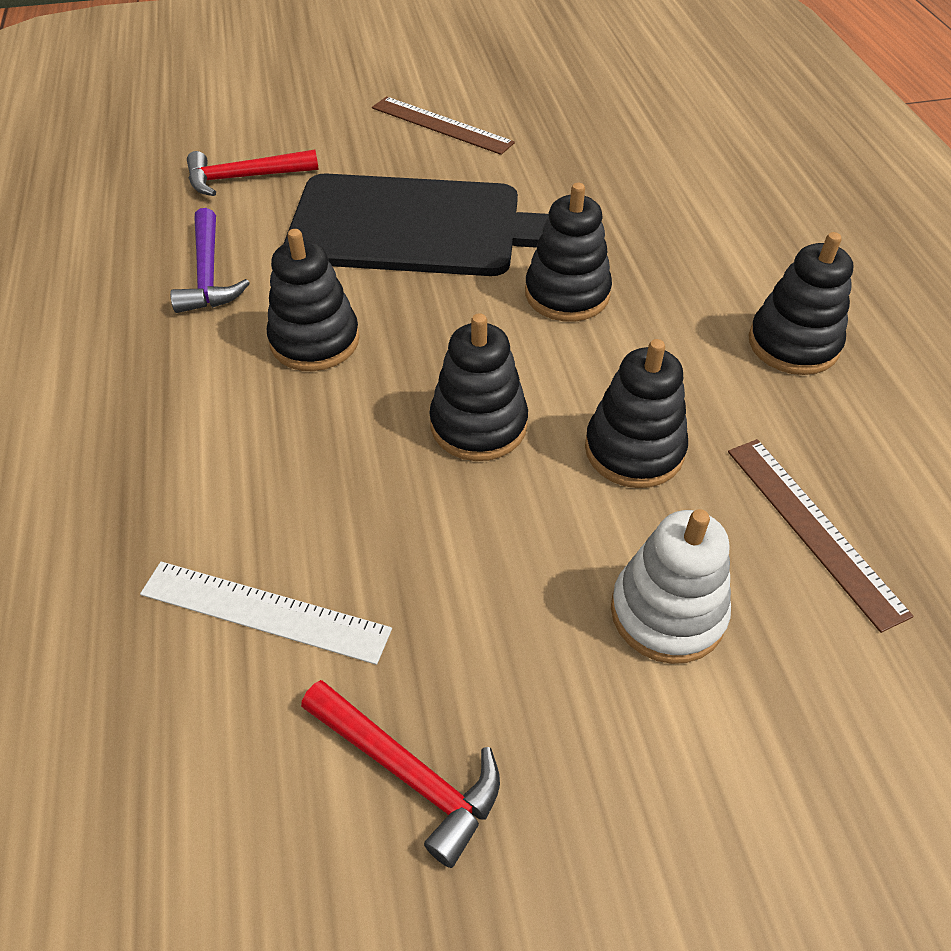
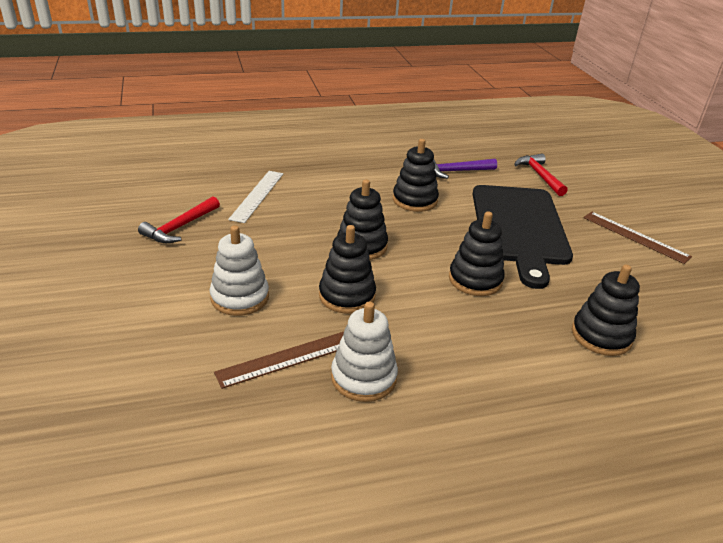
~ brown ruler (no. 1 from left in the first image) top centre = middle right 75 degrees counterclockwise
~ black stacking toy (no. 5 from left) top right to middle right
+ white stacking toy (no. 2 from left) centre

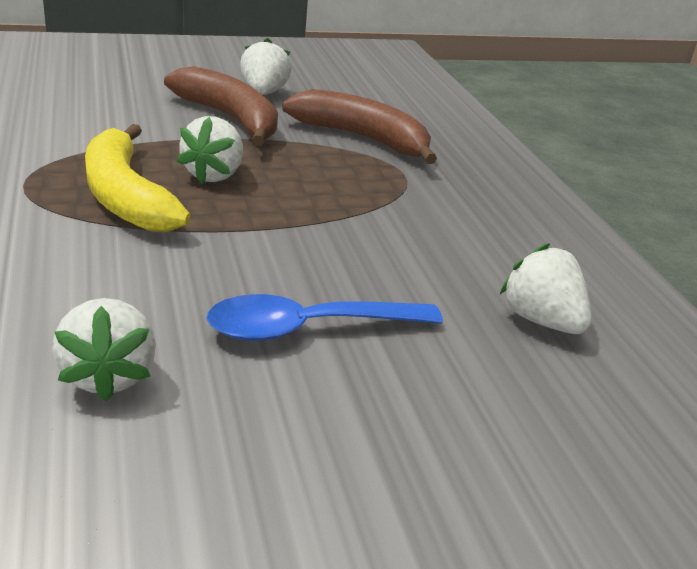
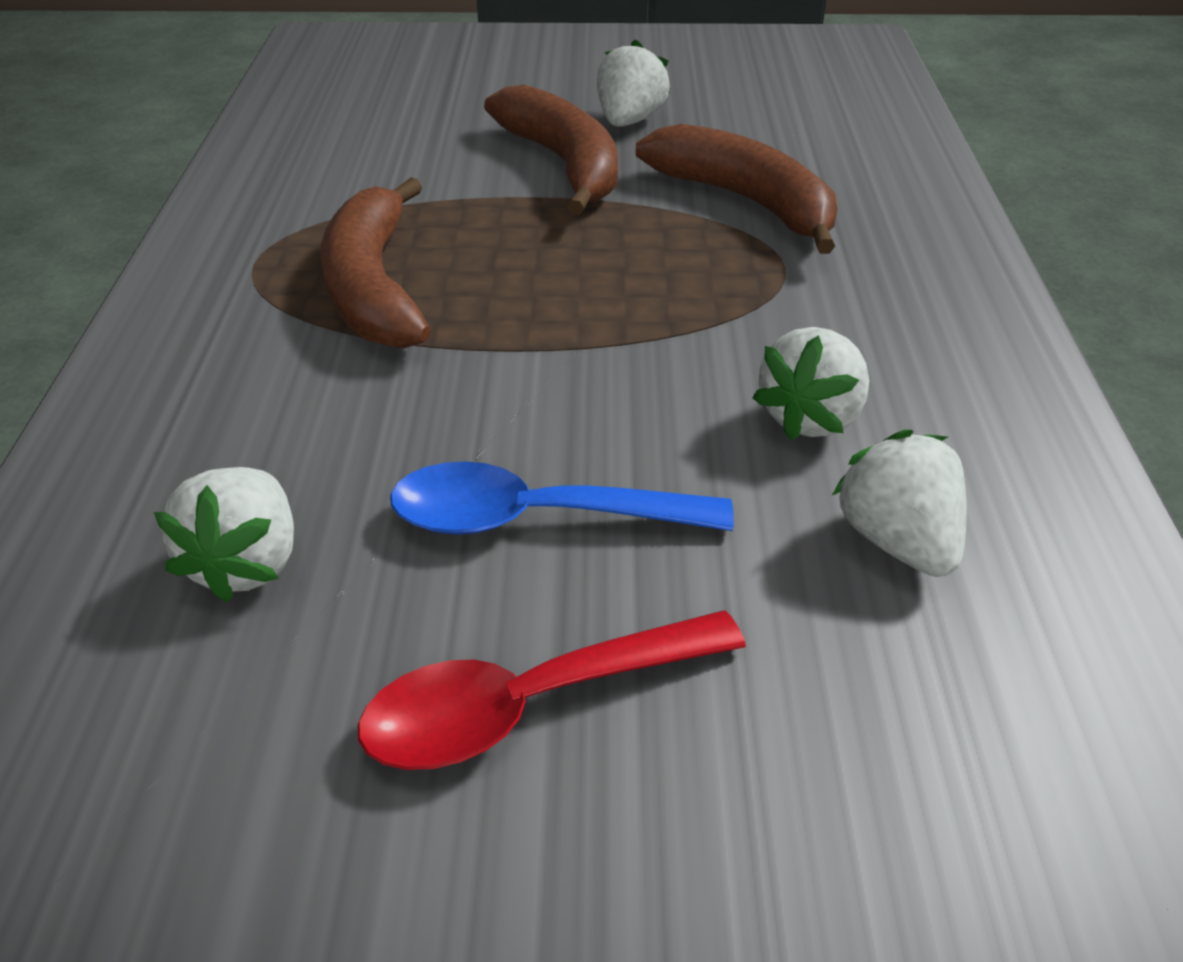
~ white strawberry (no. 2 from left in the first image) top left to white strawberry (no. 3 from left) middle right
~ yellow banana top left to brown banana (no. 1 from left) top left
+ red spoon bottom centre

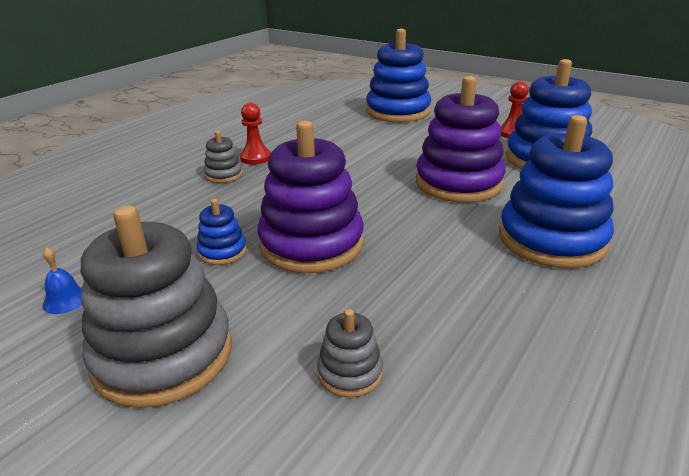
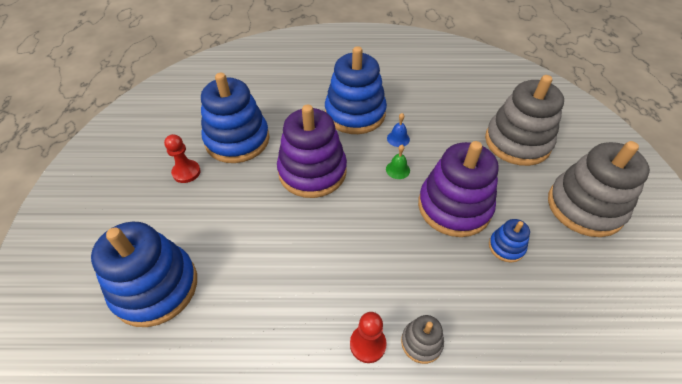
~ blue bell middle left to centre
~ grey stacking toy (no. 3 from left in the first image) bottom centre = top right x2.19
+ green bell centre

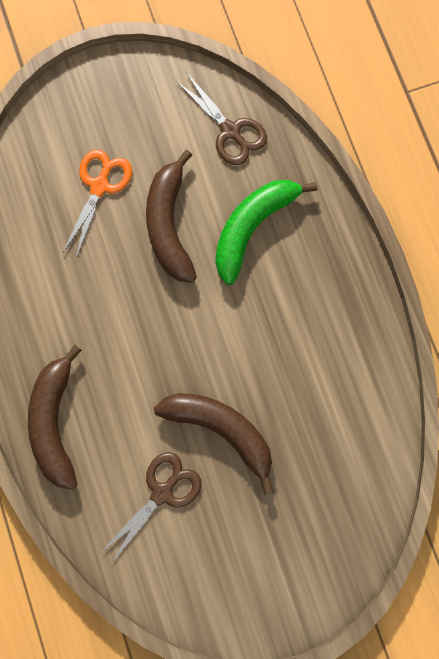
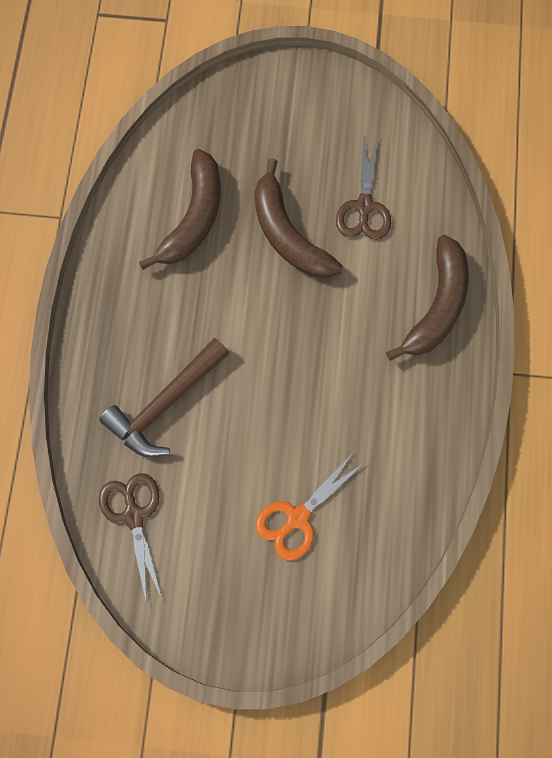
~ brown banana (no. 2 from left in the first image) top centre to brown banana (no. 1 from left) top left
~ green banana centre to brown hammer middle left
~ brown scissors (no. 1 from left in the first image) bottom centre = top centre 60 degrees counterclockwise

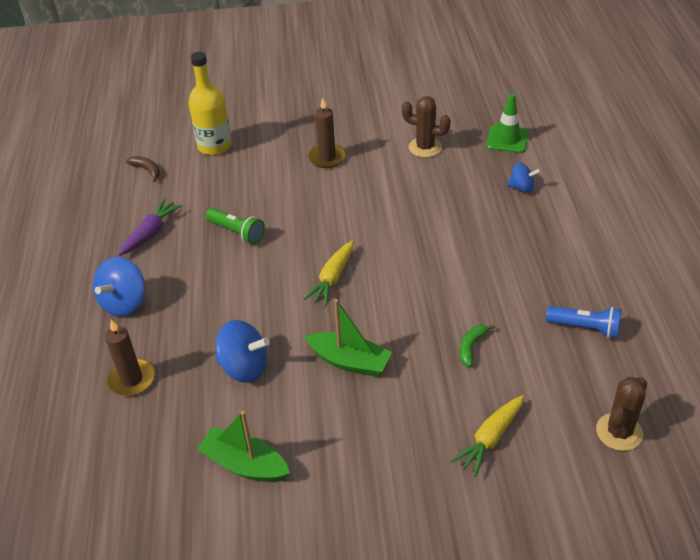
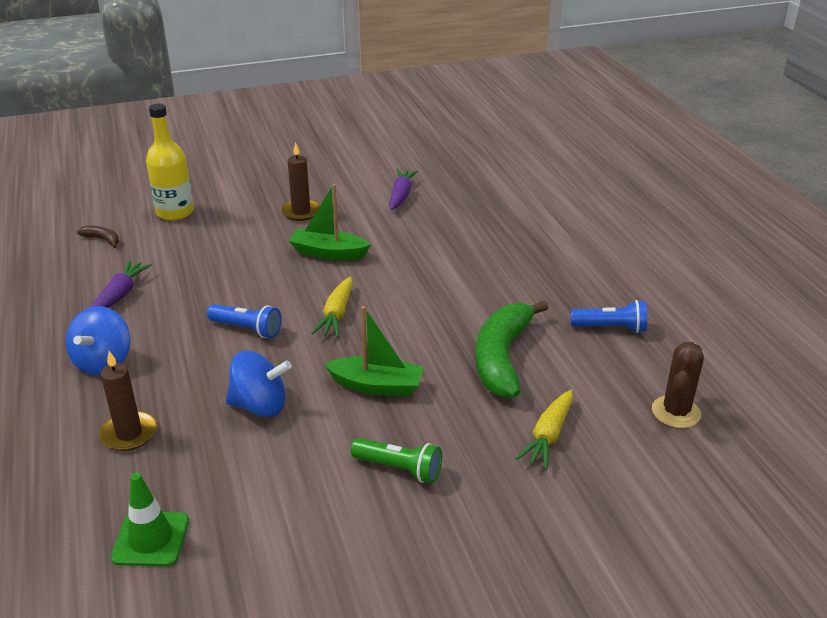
~ green traffic cone top right to bottom left
~ brown cactus (no. 1 from left) top centre to purple carrot (no. 2 from left) top centre
- blue spinning top (no. 3 from left) top right
~ green flashlight centre to bottom centre
~ green banana middle right = centre x2.39
~ green boat (no. 1 from left) bottom centre to centre
+ blue flashlight (no. 1 from left) middle left

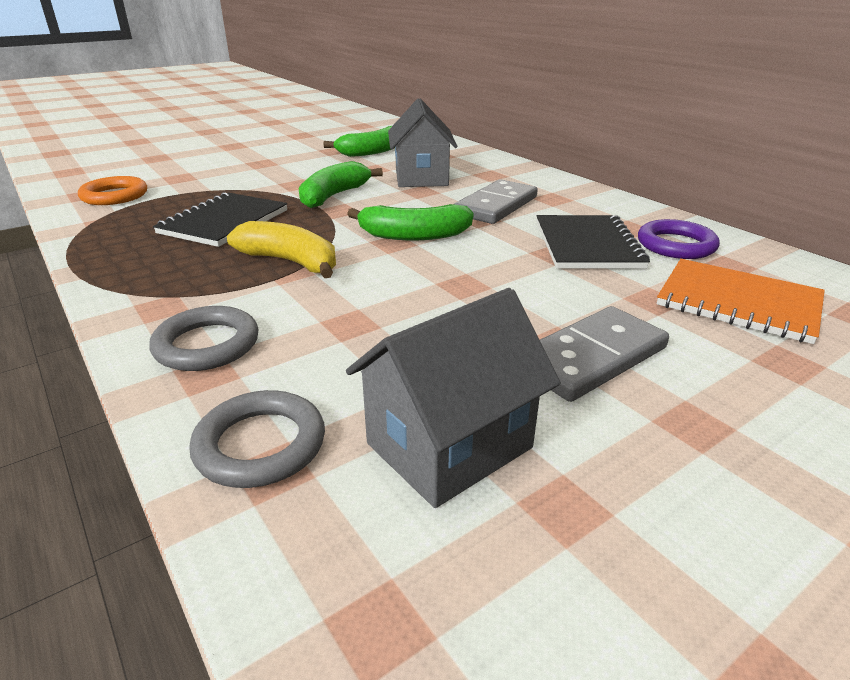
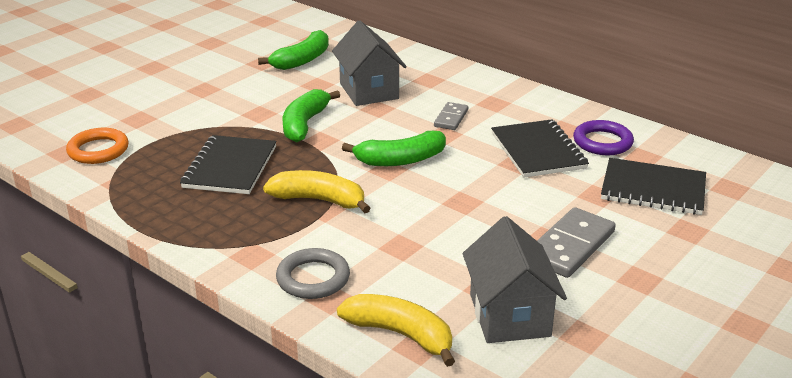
~ grey domino (no. 1 from left) top centre = top centre x0.57
~ orange notebook middle right to black notebook (no. 3 from left) middle right
~ grey house (no. 2 from left) centre = bottom centre 45 degrees counterclockwise
~ grey ring (no. 2 from left) middle left to yellow banana (no. 2 from left) bottom centre

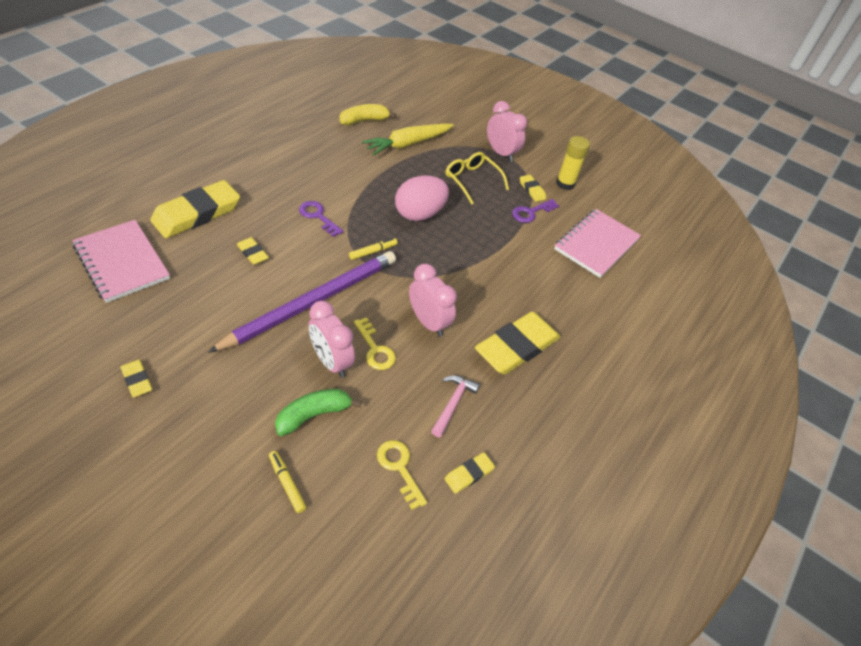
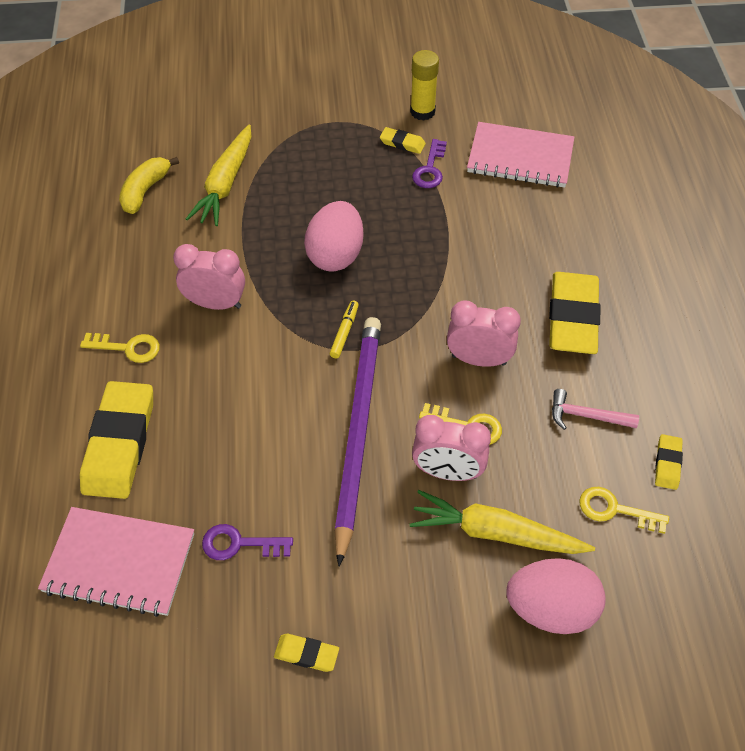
~ pink clock (no. 3 from left in the first image) top centre to pink clock (no. 1 from left) middle left
- yellow glasses top centre
~ purple key (no. 1 from left) centre to bottom left
~ pink notebook (no. 2 from left) middle right = top right 75 degrees counterclockwise
- yellow eraser (no. 3 from left) middle left
~ pink hammer centre = middle right 60 degrees counterclockwise
~ green banana centre to yellow carrot (no. 2 from left) bottom right
~ yellow marker (no. 1 from left) bottom centre to pink egg (no. 2 from left) bottom right
+ yellow key (no. 1 from left) middle left

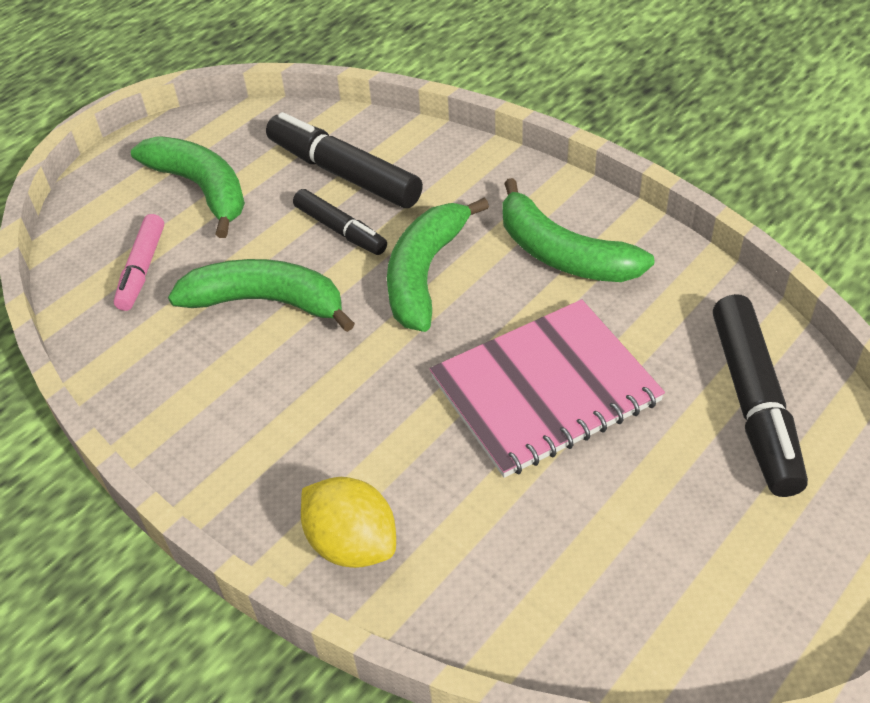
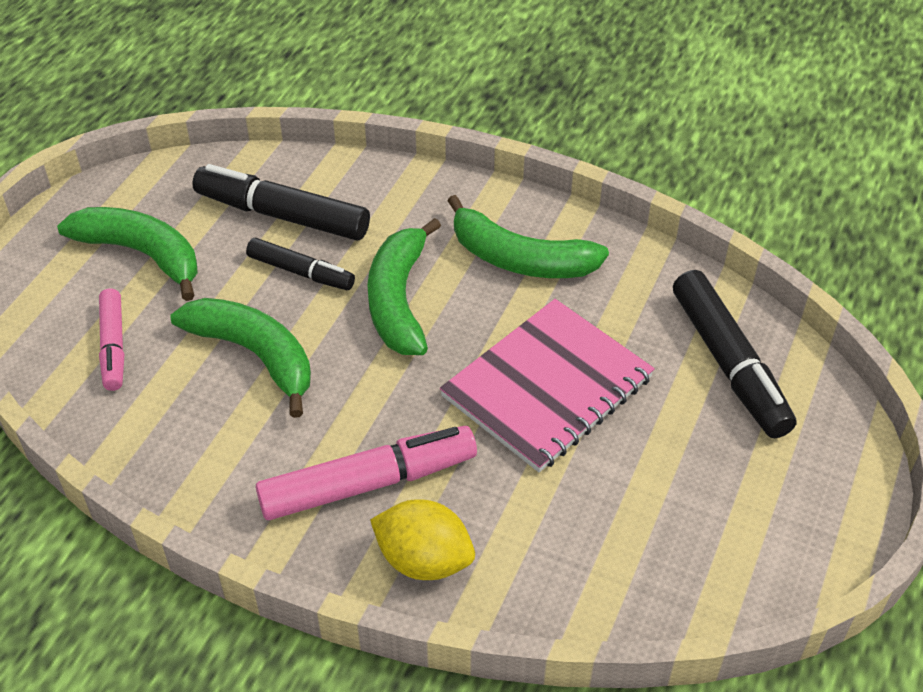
~ green banana (no. 2 from left) middle left = middle left 45 degrees clockwise
+ pink marker (no. 2 from left) bottom centre

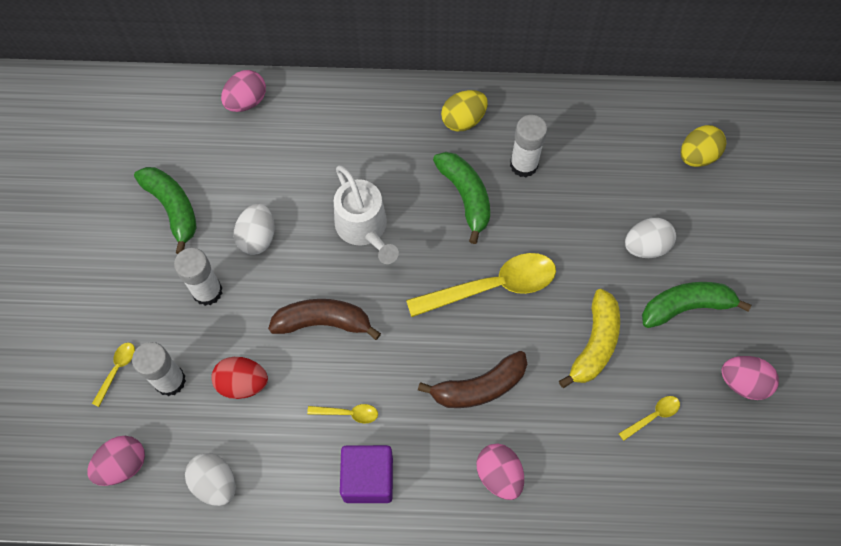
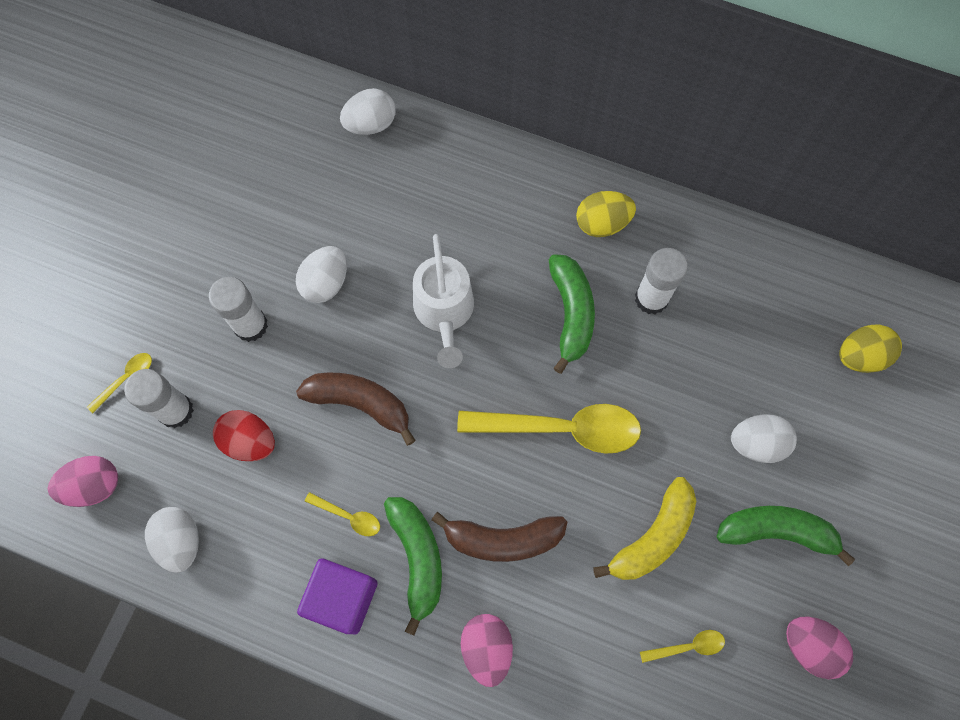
~ pink egg (no. 2 from left) top left to white egg (no. 3 from left) top centre
~ green banana (no. 1 from left) middle left to bottom centre

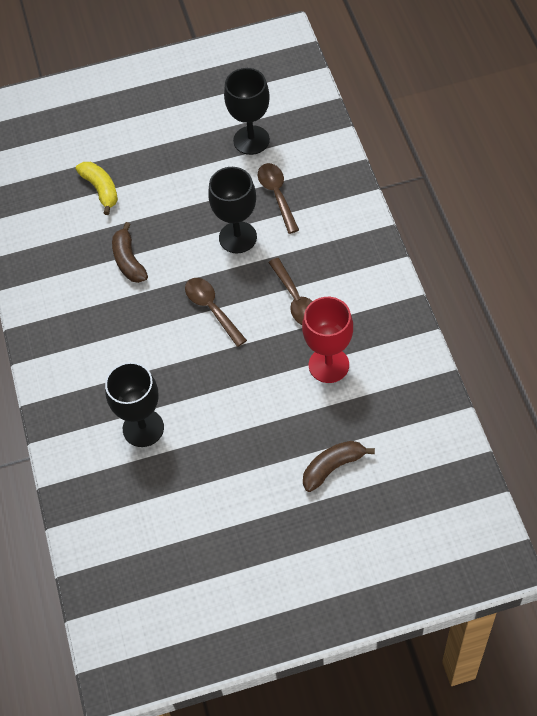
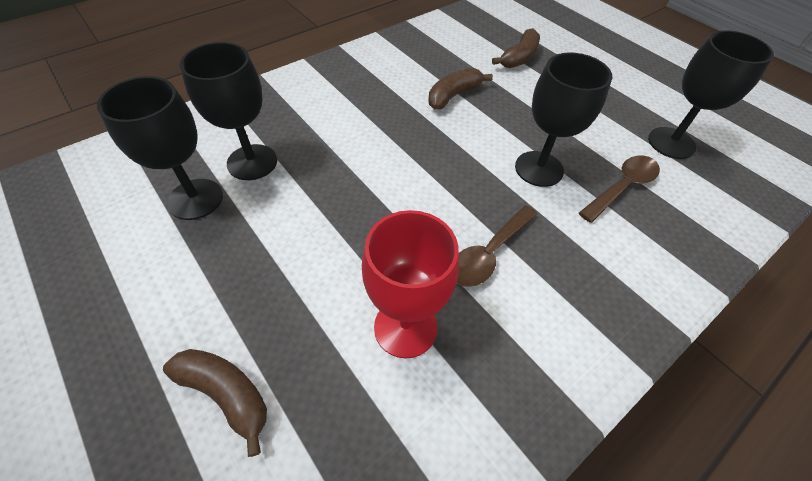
~ yellow banana top left to brown banana (no. 3 from left) top centre
- brown spoon (no. 1 from left) centre
+ black goblet (no. 1 from left) top left

